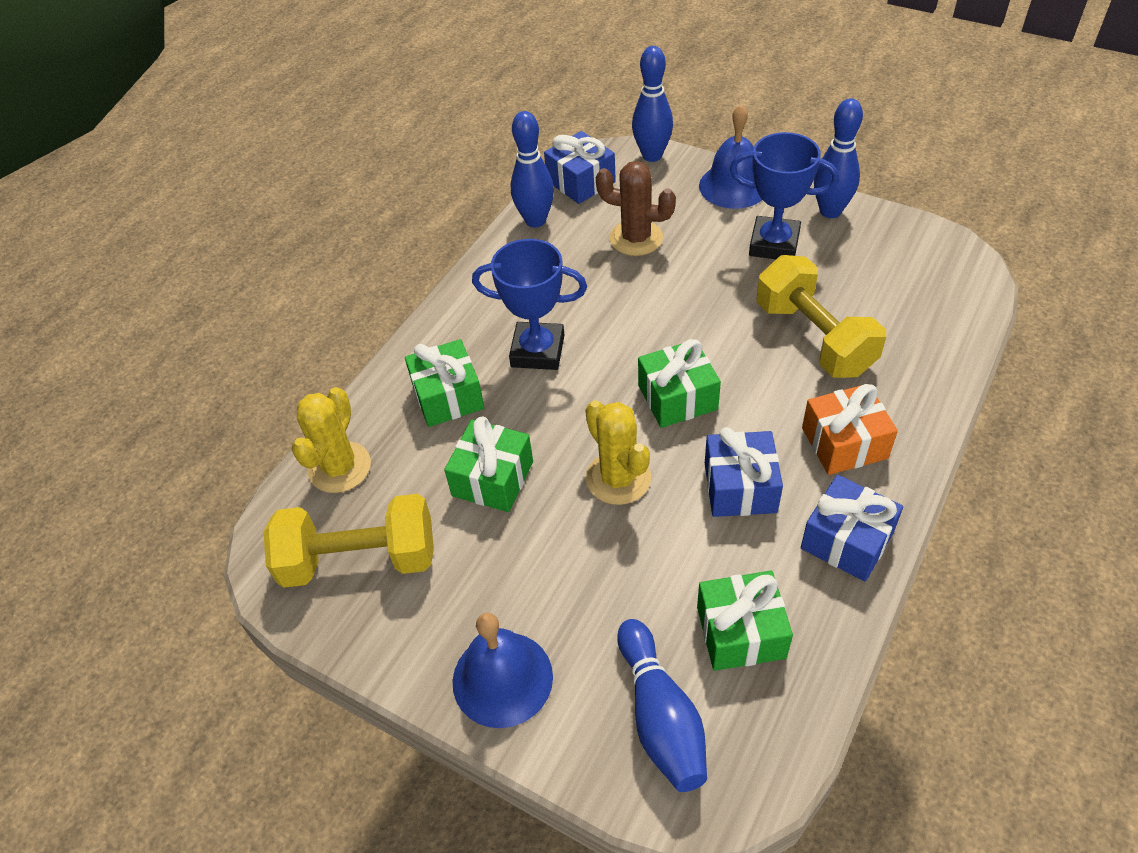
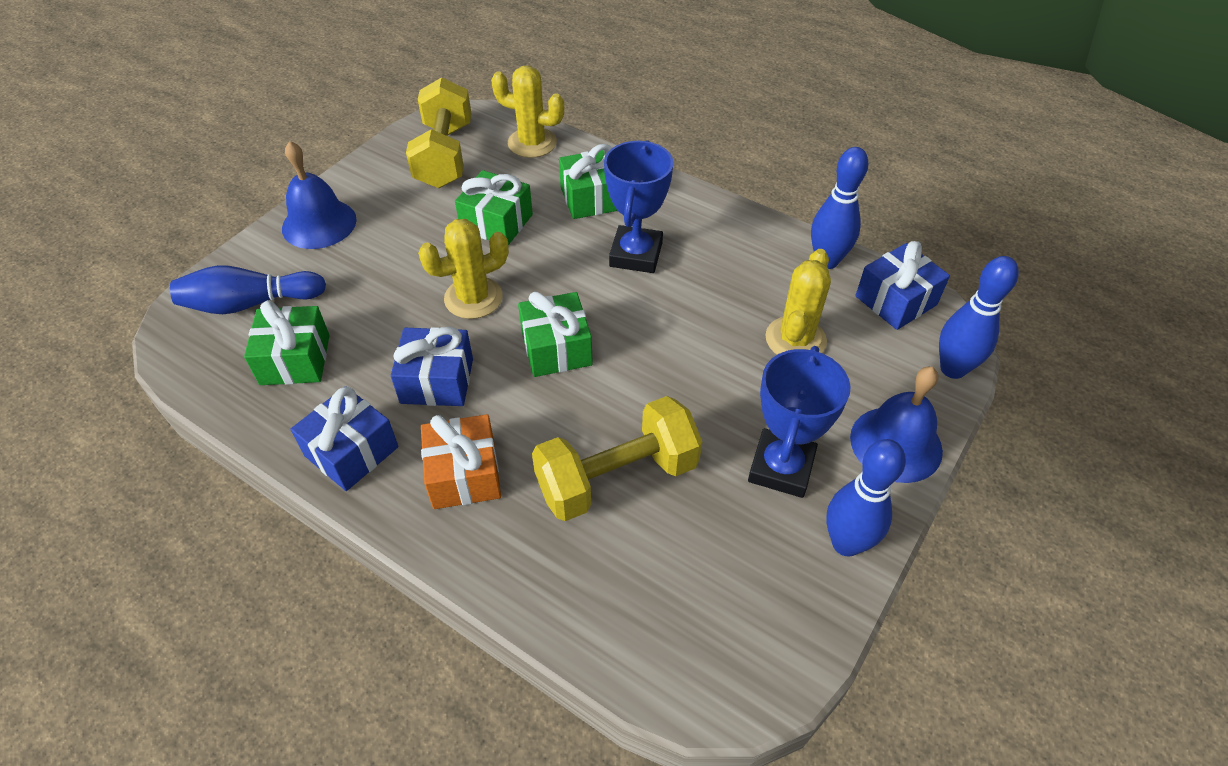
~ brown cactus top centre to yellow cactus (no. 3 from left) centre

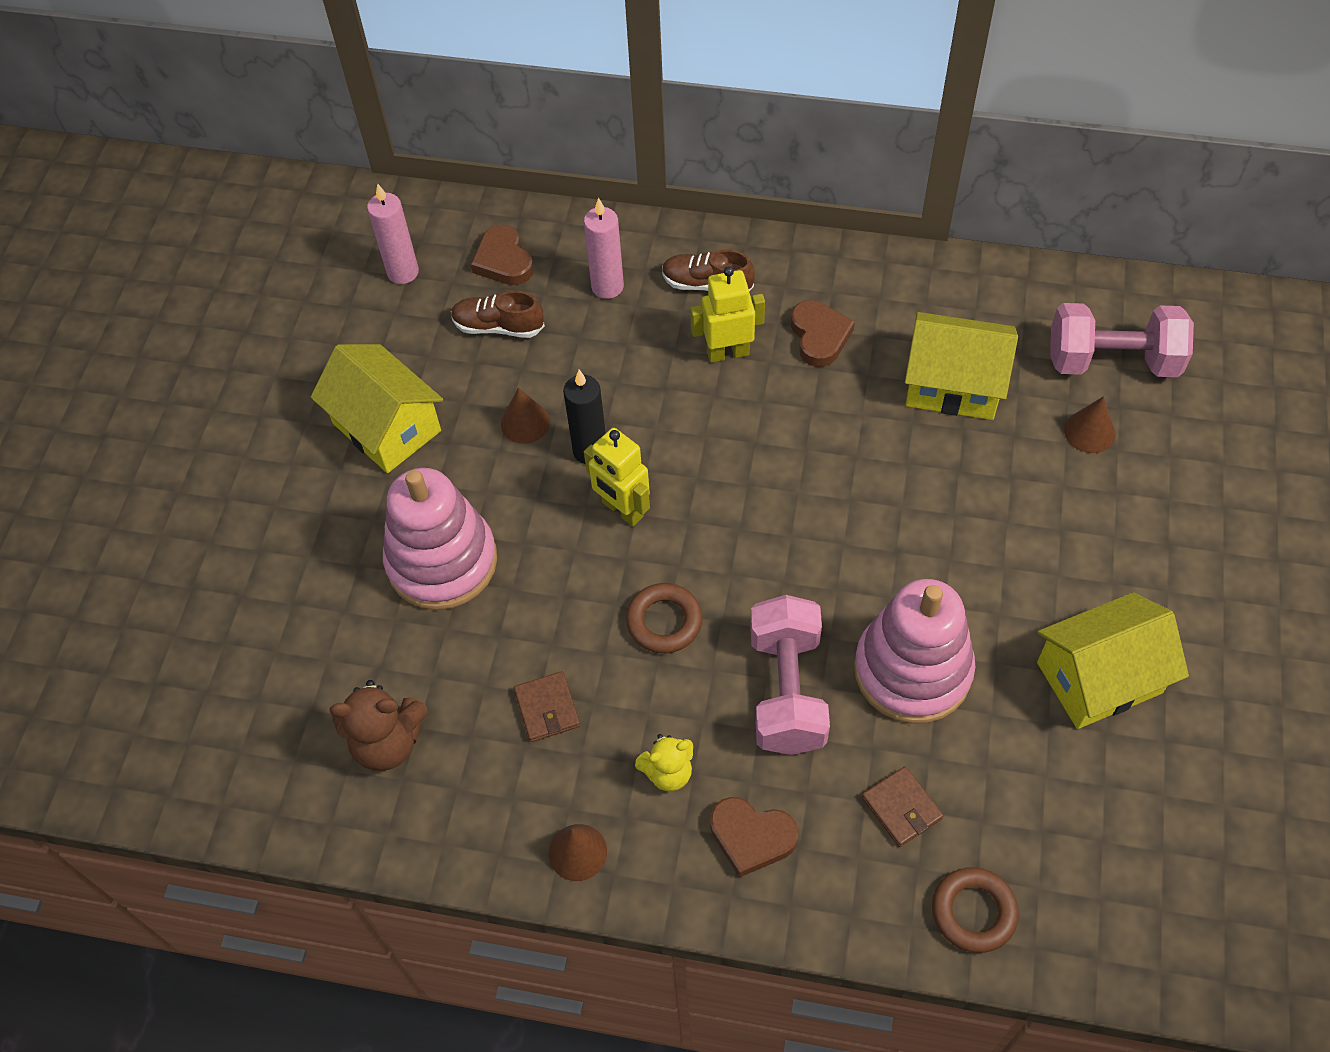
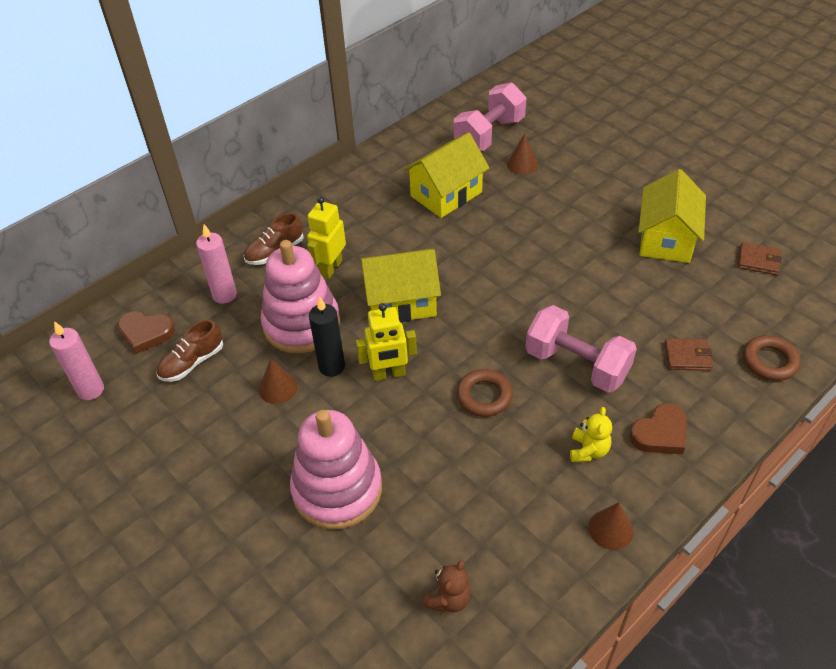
- brown heart (no. 3 from left) top centre
~ yellow house (no. 1 from left) middle left to centre
~ pink stacking toy (no. 2 from left in the first image) middle right to pink stacking toy (no. 1 from left) centre
~ brown wallet (no. 1 from left in the first image) bottom centre to brown wallet (no. 2 from left) middle right
~ brown teddy bear bottom left = bottom centre x0.65

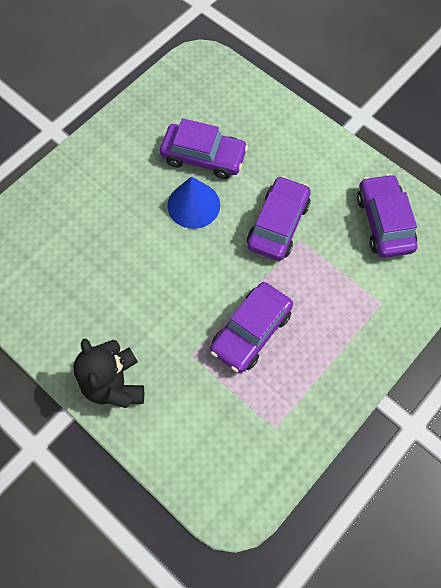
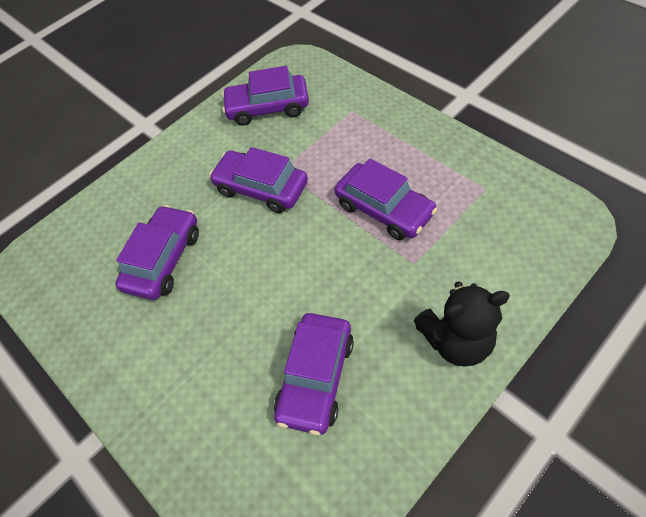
- blue cone centre
+ purple car (no. 4 from left) bottom centre

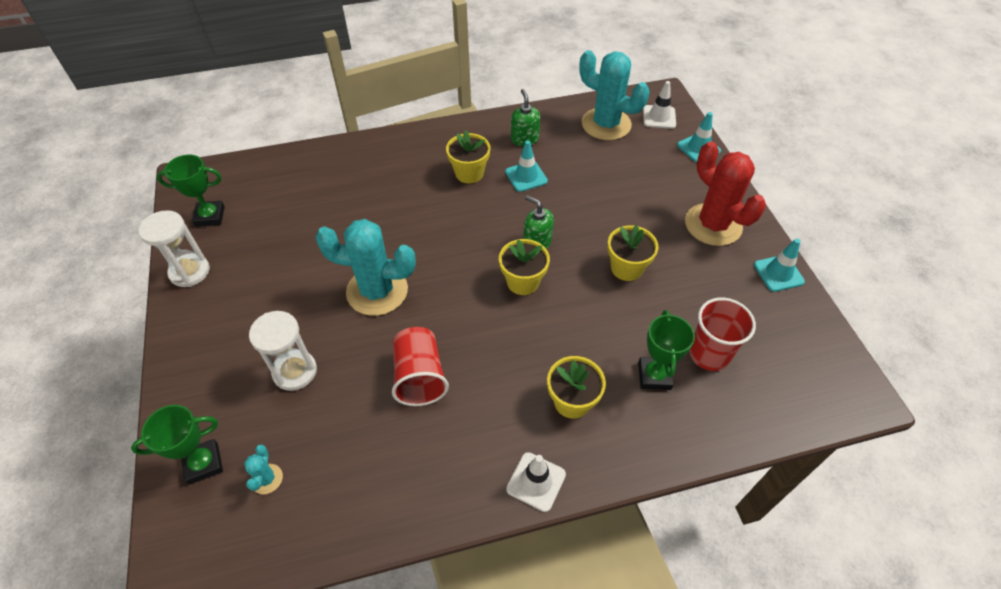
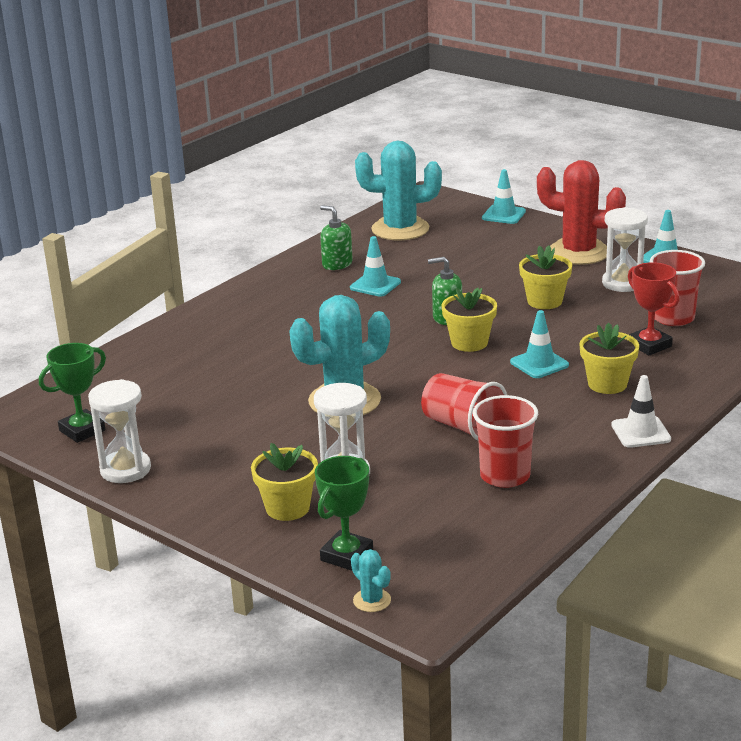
- white traffic cone (no. 2 from left) top centre
~ yellow flower pot (no. 1 from left) top centre to centre
~ green trophy (no. 3 from left) centre to red trophy middle right
~ turquoise cactus (no. 1 from left in the first image) bottom left to turquoise cactus (no. 2 from left) bottom centre
+ white hourglass (no. 3 from left) middle right
+ turquoise traffic cone (no. 3 from left) middle right
+ red cup (no. 2 from left) middle right

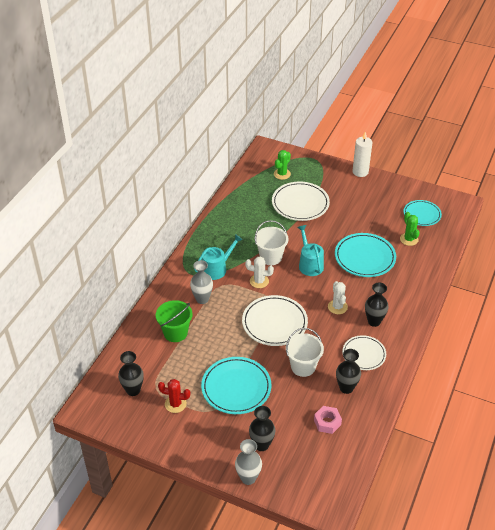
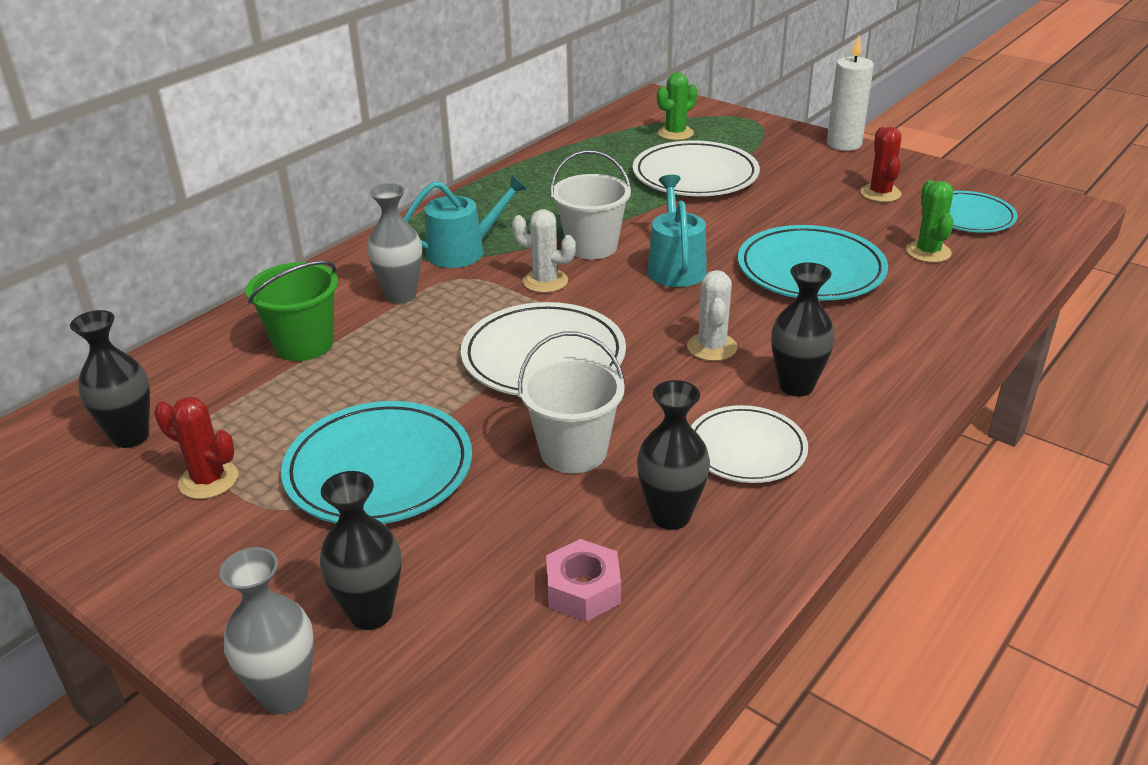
+ red cactus (no. 2 from left) top right

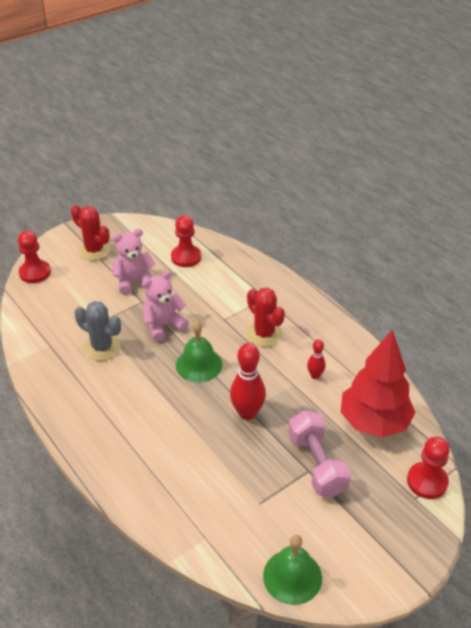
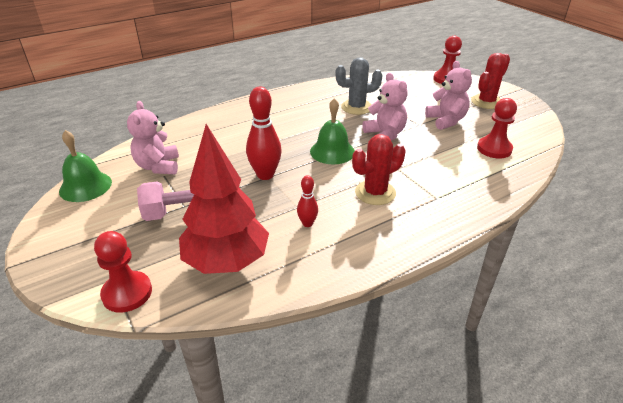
~ grey cactus middle left = top centre 45 degrees clockwise
+ pink teddy bear (no. 1 from left) middle left

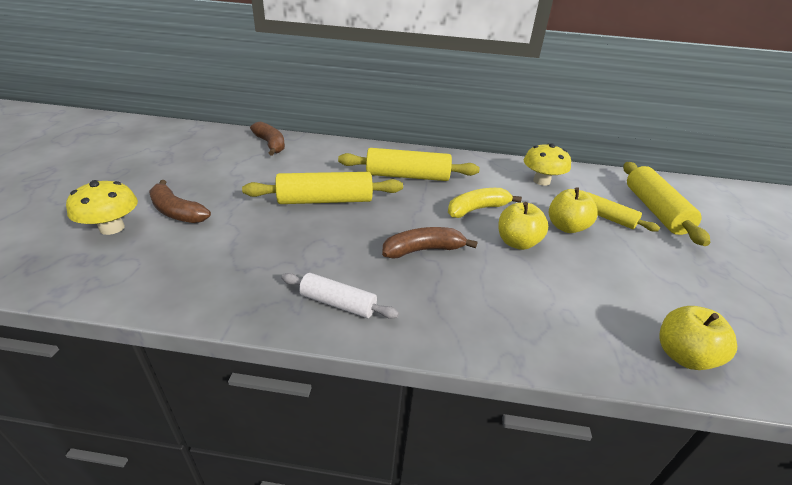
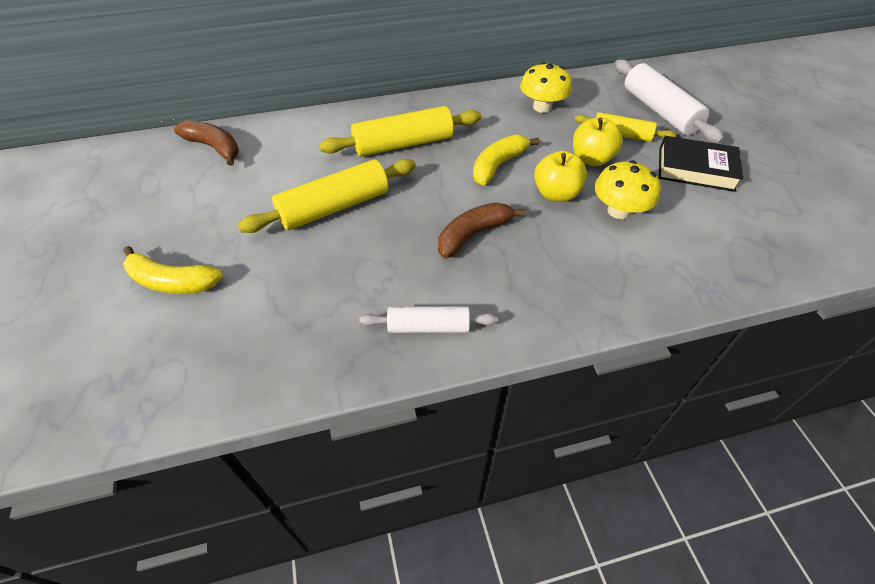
~ yellow rolling pin (no. 4 from left) middle right to white rolling pin (no. 2 from left) top right
~ yellow mushroom (no. 1 from left in the first image) middle left to yellow mushroom (no. 2 from left) top right
~ brown banana (no. 1 from left) middle left to yellow banana (no. 1 from left) middle left
- yellow apple (no. 3 from left) bottom right
+ black book top right

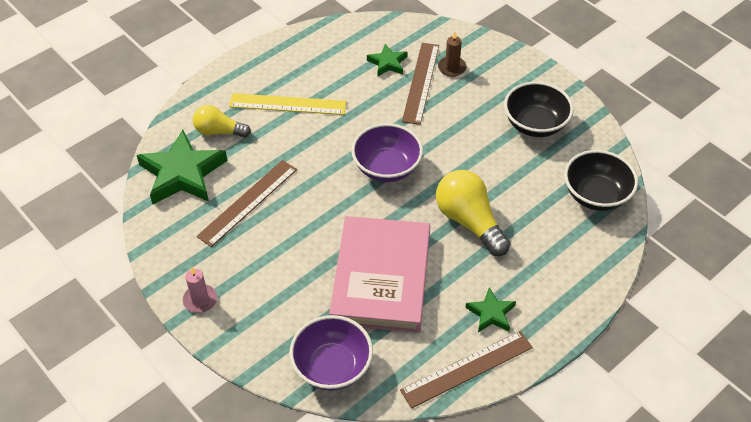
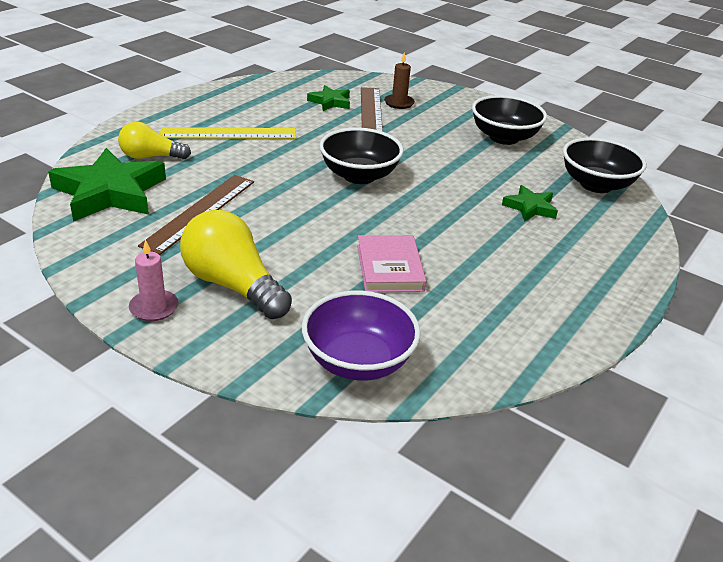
~ purple bowl (no. 2 from left) centre to black bowl (no. 1 from left) top centre
~ yellow light bulb (no. 2 from left) centre to middle left
~ pink book centre = centre x0.52
~ green star (no. 3 from left) bottom centre to middle right
- brown ruler (no. 3 from left) bottom centre

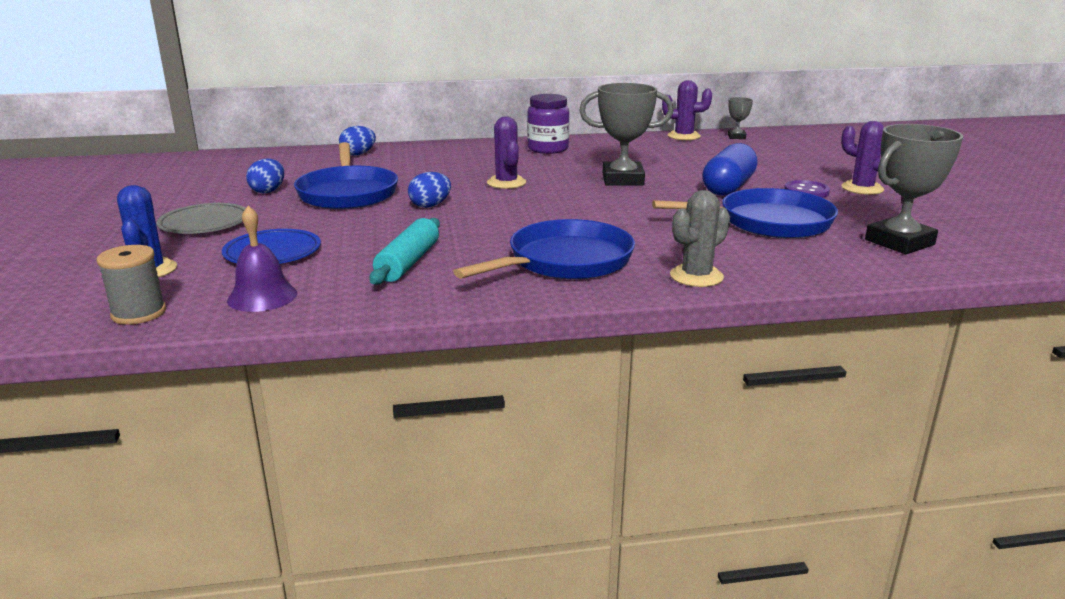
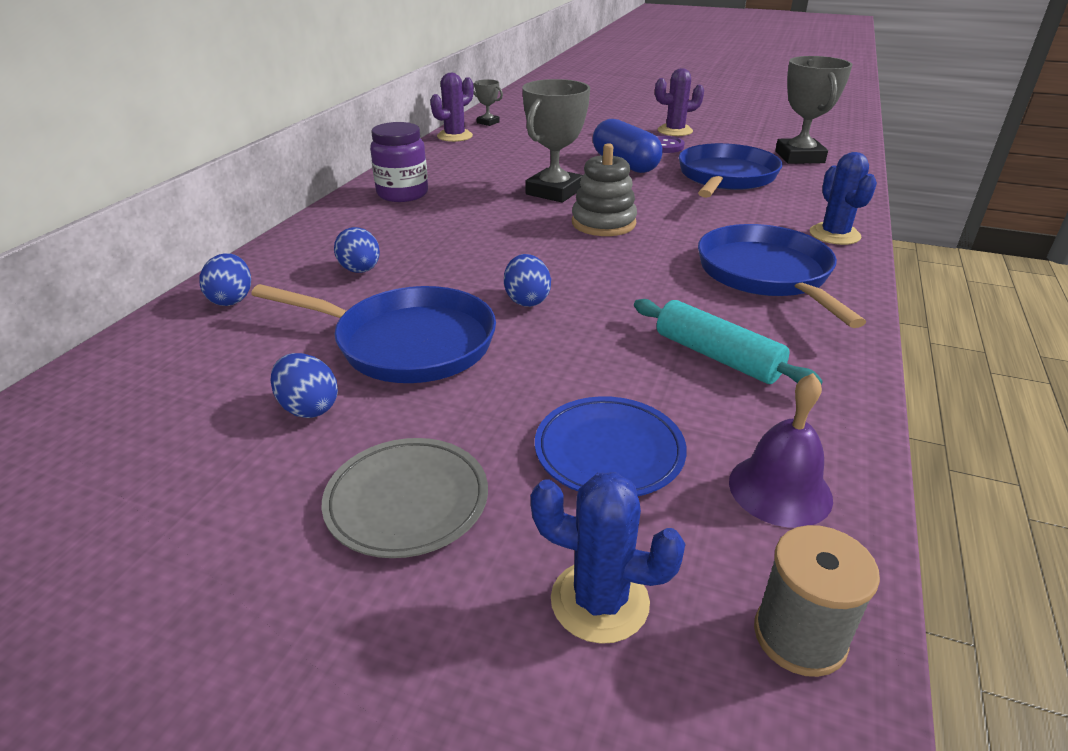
- purple cactus (no. 1 from left) top centre
~ grey cactus centre to blue cactus (no. 2 from left) top right
+ grey stacking toy top centre
+ blue egg (no. 3 from left) top centre

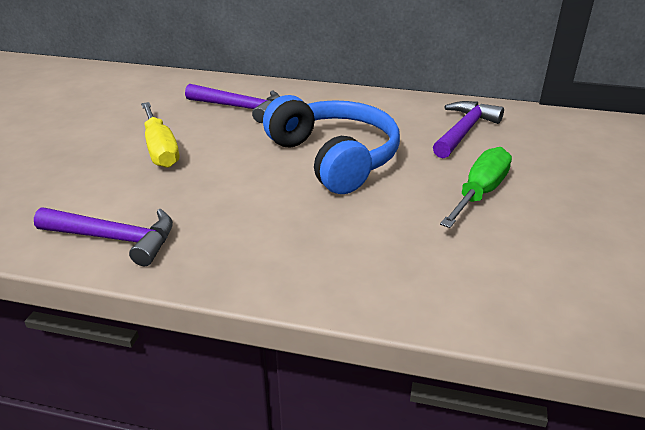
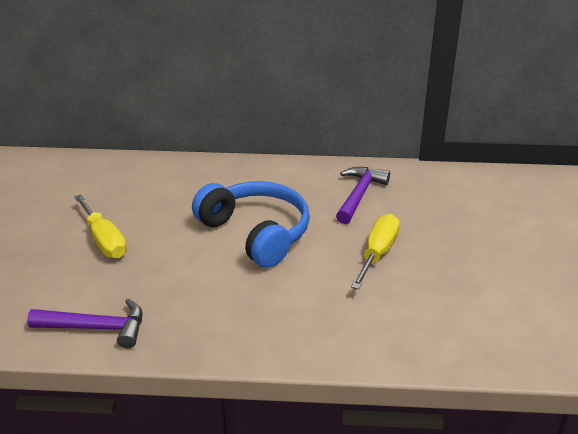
- purple hammer (no. 2 from left) top centre
~ green screwdriver middle right to yellow screwdriver (no. 2 from left) centre

